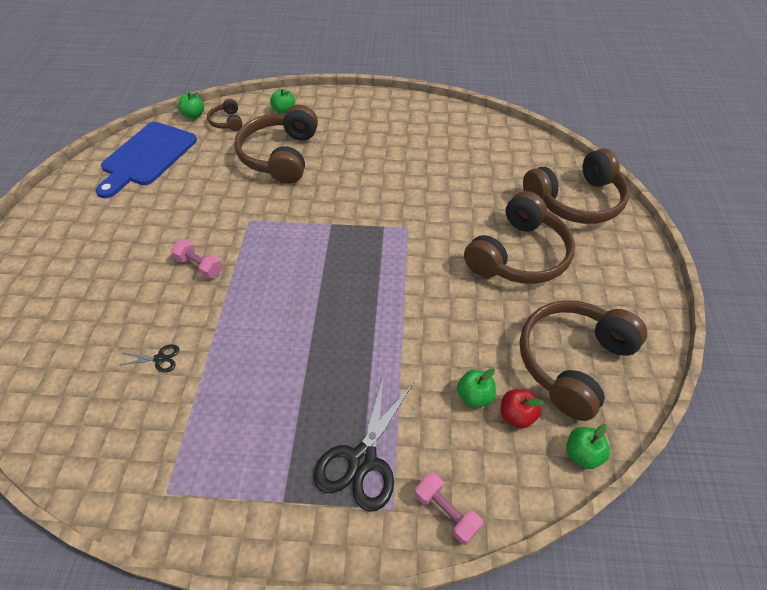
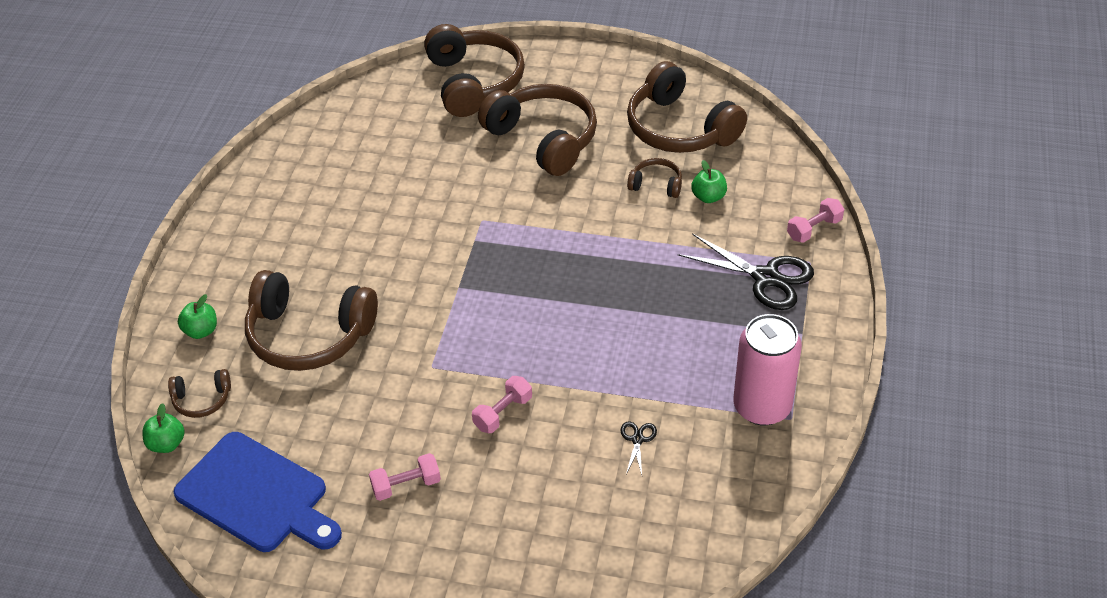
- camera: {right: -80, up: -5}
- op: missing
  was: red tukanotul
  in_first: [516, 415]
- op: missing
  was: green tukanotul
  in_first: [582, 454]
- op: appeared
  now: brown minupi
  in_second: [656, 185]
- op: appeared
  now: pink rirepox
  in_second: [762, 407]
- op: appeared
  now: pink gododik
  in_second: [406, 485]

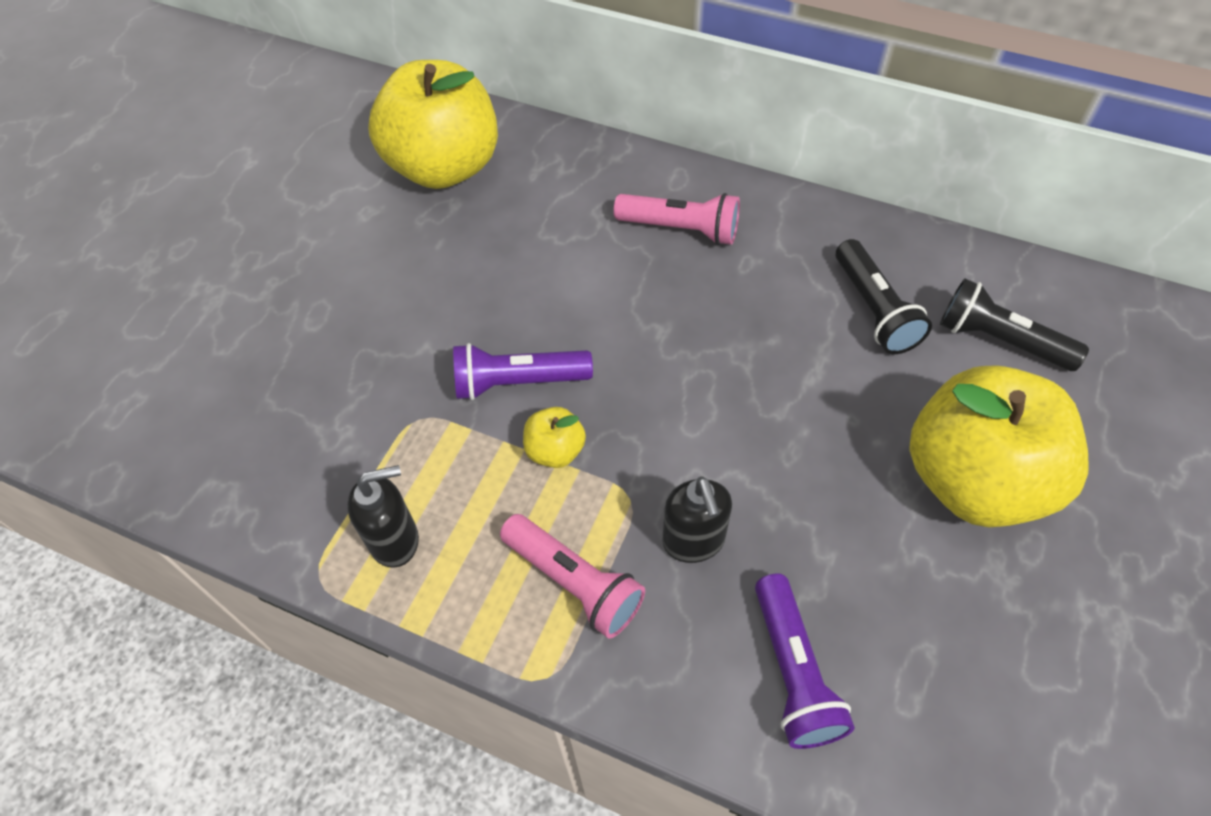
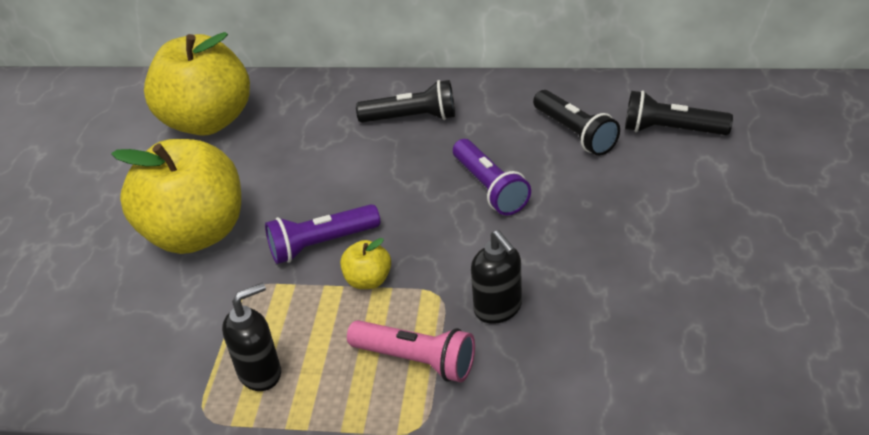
- camera: {right: -15, up: -15}
- op: colour
  was: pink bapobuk
  now: black bapobuk
  in_first: [680, 229]
  in_second: [411, 118]
- op: relocated
  was: yellow tukanotul
  in_first: [974, 480]
  in_second: [196, 233]
- op: relocated
  was: purple bapobuk
  in_first: [793, 671]
  in_second: [489, 188]

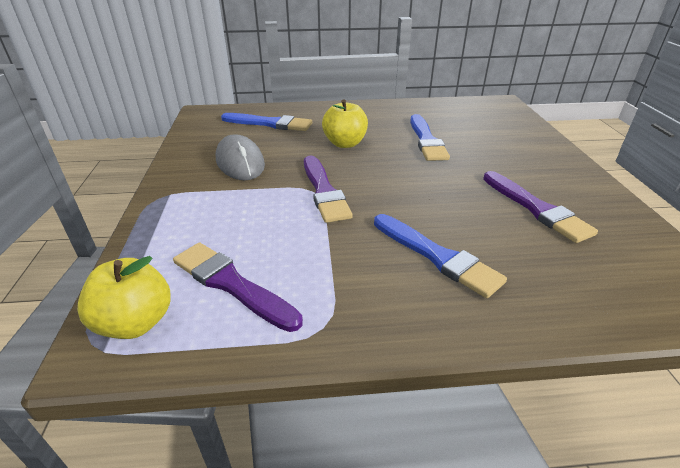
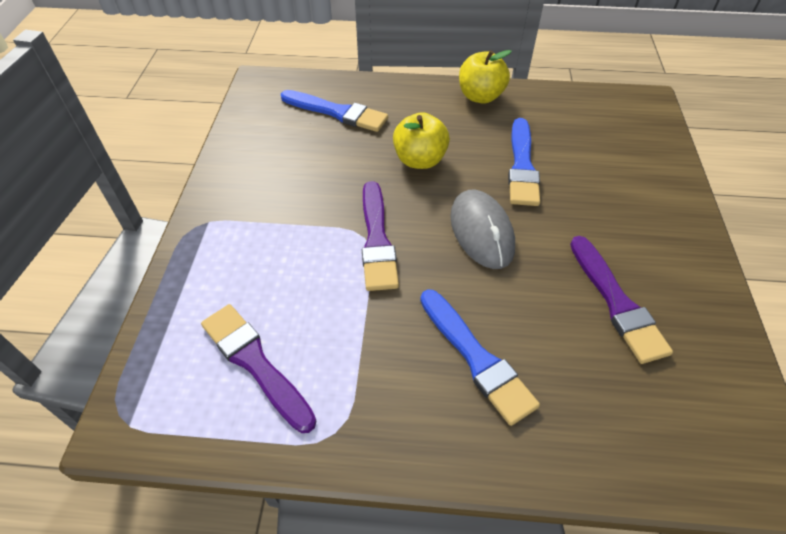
- camera: {right: 10, up: 15}
- op: relocated
  was: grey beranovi
  in_first: [240, 162]
  in_second: [481, 231]
- op: relocated
  was: yellow tukanotul
  in_first: [136, 322]
  in_second: [480, 96]

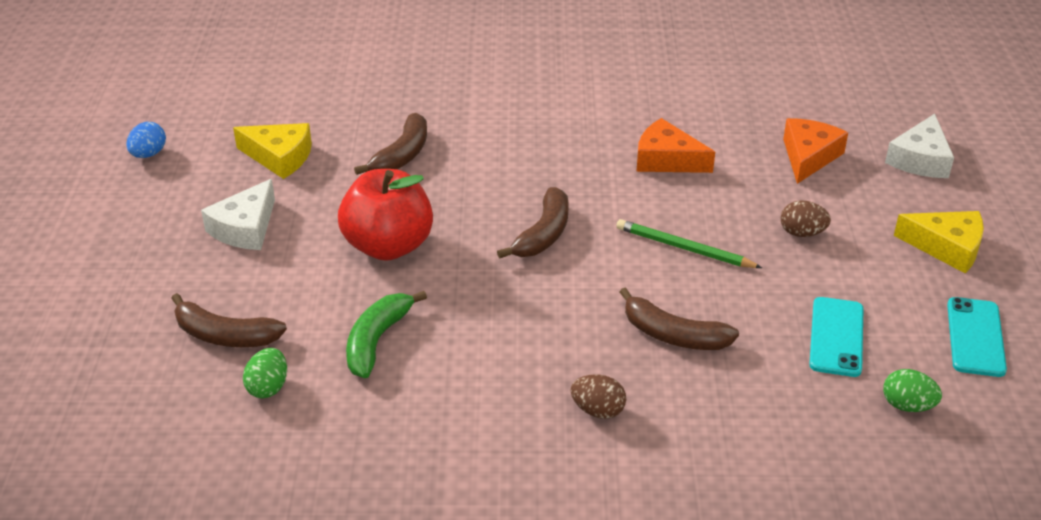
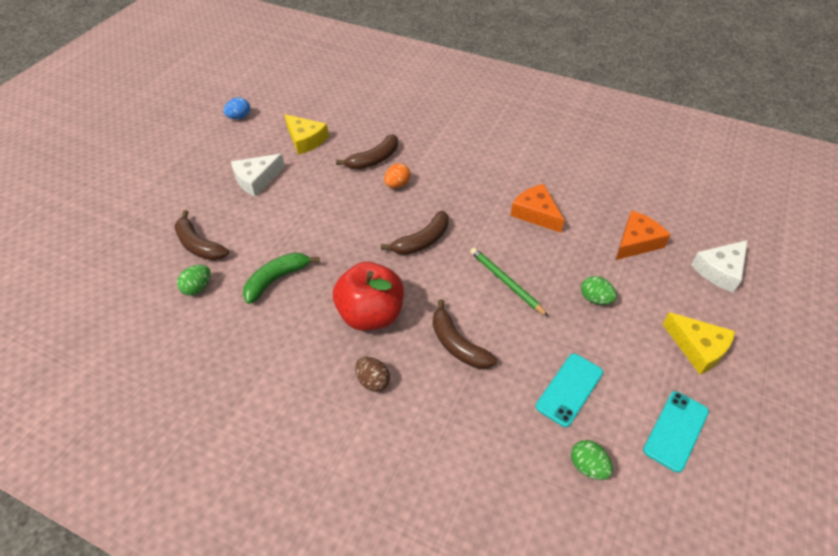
- camera: {right: 25, up: 10}
- op: relocated
  was: red tukanotul
  in_first: [388, 246]
  in_second: [370, 314]
- op: colour
  was: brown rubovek
  now: green rubovek
  in_first: [802, 233]
  in_second: [595, 299]
- op: appeared
  now: orange rubovek
  in_second: [397, 185]

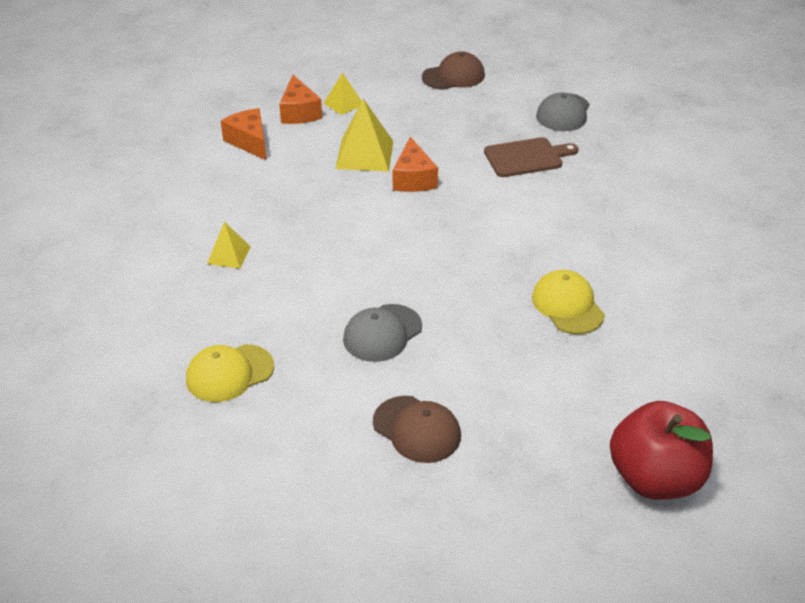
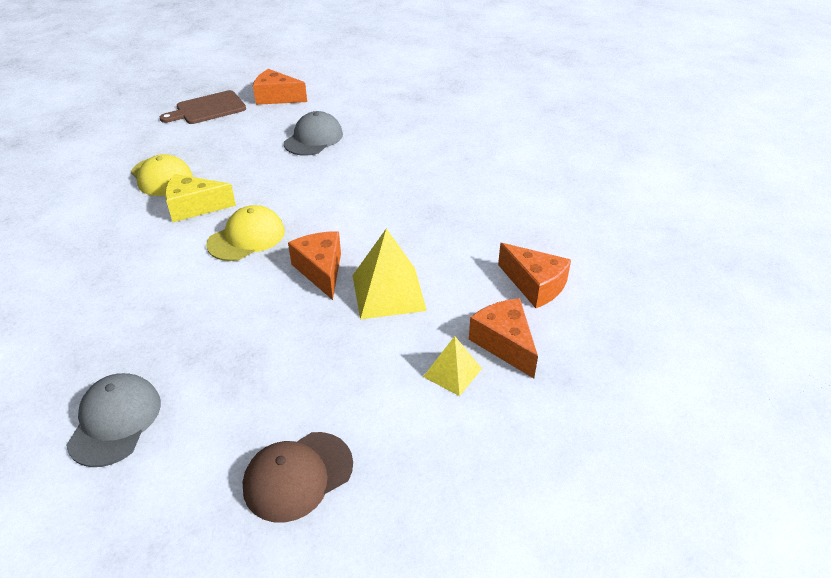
- camera: {right: 165, up: 0}
- op: relocated
  was: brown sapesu
  in_first: [526, 157]
  in_second: [207, 109]
- op: missing
  was: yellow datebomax
  in_first: [229, 255]
- op: relocated
  was: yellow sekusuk
  in_first: [229, 373]
  in_second: [246, 238]
- op: exchanged
  was: brown sekusuk
  now: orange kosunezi
  in_first: [417, 429]
  in_second: [276, 97]
- op: missing
  was: red tukanotul
  in_first: [655, 478]
- op: appeared
  now: yellow kosunezi
  in_second: [194, 207]

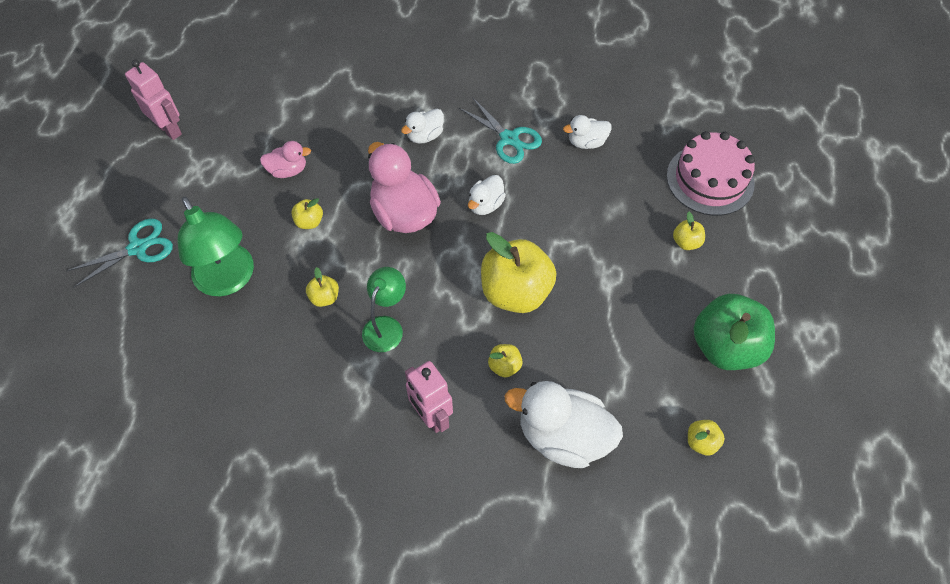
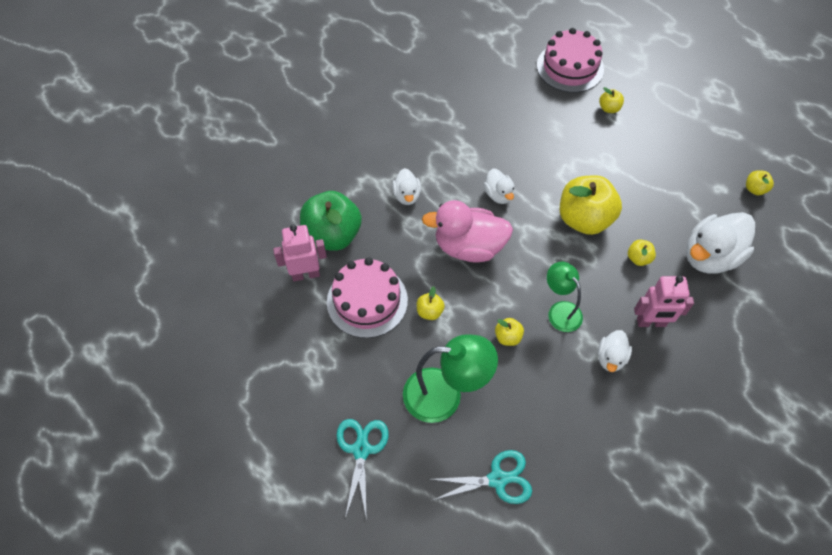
- camera: {right: -55, up: 0}
- op: relocated
  was: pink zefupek
  in_first: [169, 129]
  in_second: [306, 274]
- op: relocated
  was: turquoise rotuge
  in_first: [509, 139]
  in_second: [497, 479]
- op: relocated
  was: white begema
  in_first: [586, 142]
  in_second: [611, 358]
- op: exchanged
  was: pink begema
  now: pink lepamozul
  in_first: [288, 170]
  in_second: [367, 301]
- op: relocated
  was: green tukanotul
  in_first: [725, 347]
  in_second: [332, 235]

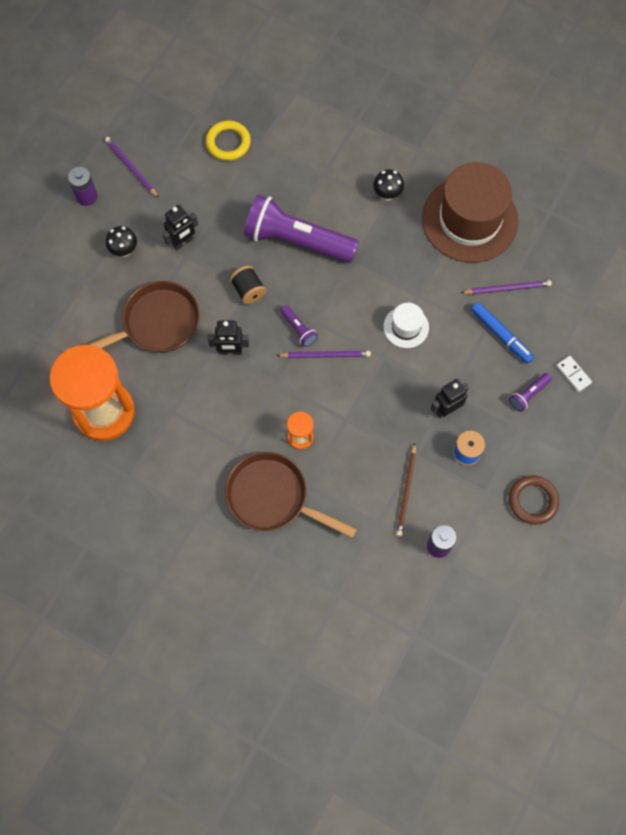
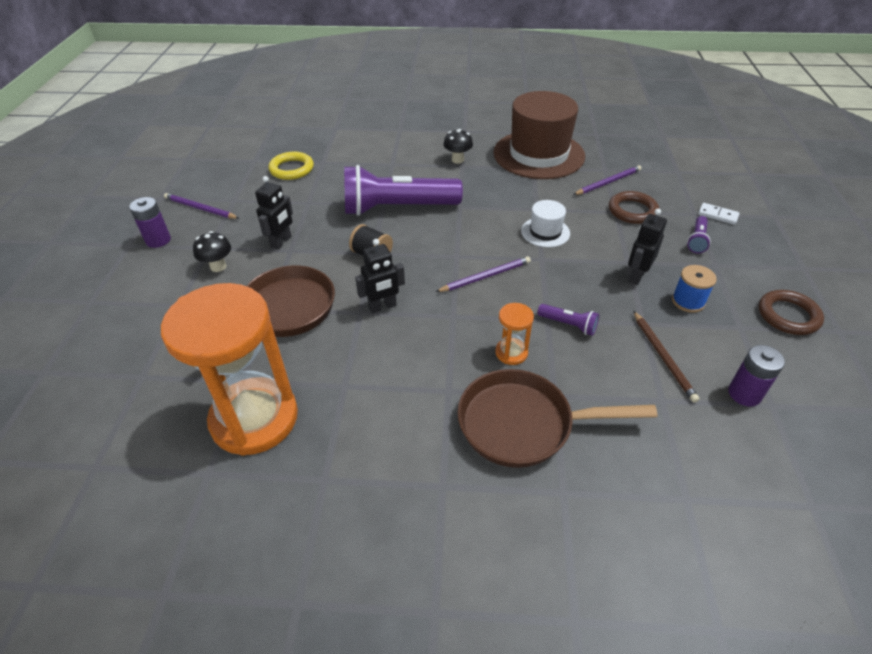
- camera: {right: -25, up: -25}
- op: exchanged
  was: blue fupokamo
  now: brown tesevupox
  in_first: [501, 335]
  in_second: [632, 211]
- op: relocated
  was: purple bapobuk
  in_first: [298, 329]
  in_second: [568, 325]

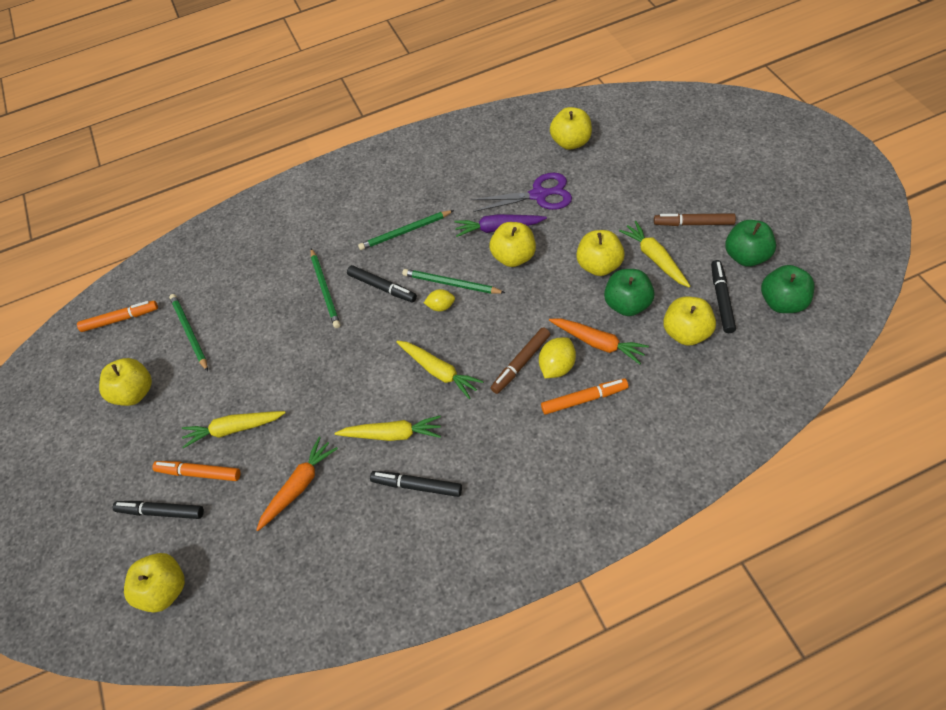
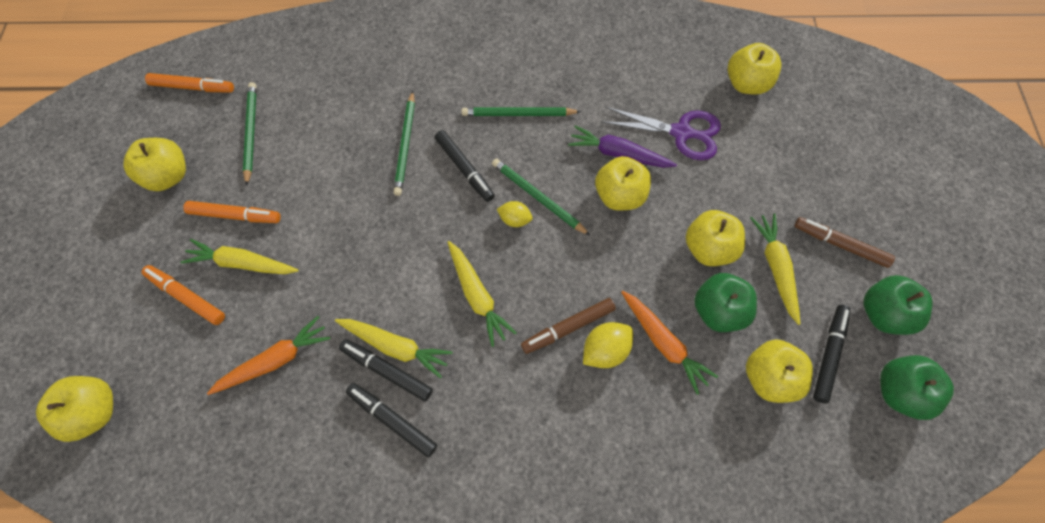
- camera: {right: 15, up: 10}
- op: relocated
  was: orange fupokamo
  in_first: [584, 399]
  in_second: [235, 215]
- op: relocated
  was: black fupokamo
  in_first: [161, 511]
  in_second: [387, 371]

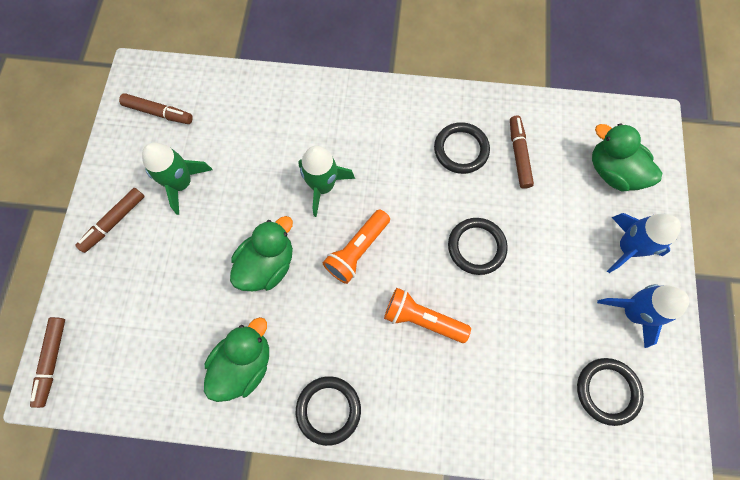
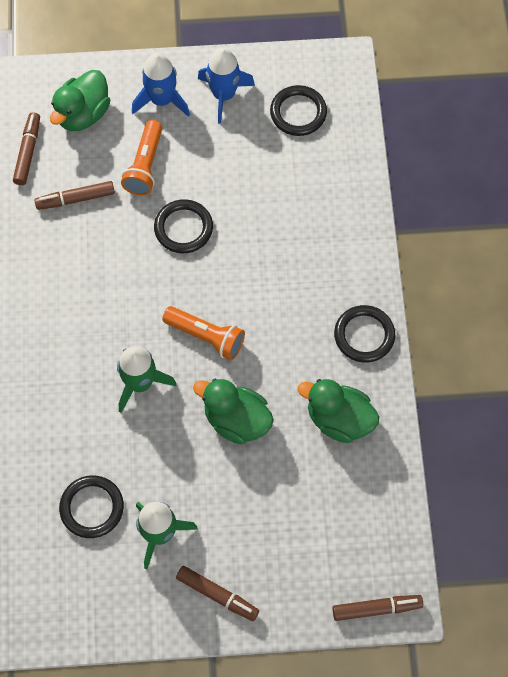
- camera: {right: -100, up: -5}
- op: relocated
  was: brown fupokamo
  in_first: [158, 113]
  in_second: [28, 152]
- op: relocated
  was: black tesevupox
  in_first: [461, 150]
  in_second: [92, 508]
- op: relocated
  was: orange bapobuk
  in_first: [422, 319]
  in_second: [145, 166]

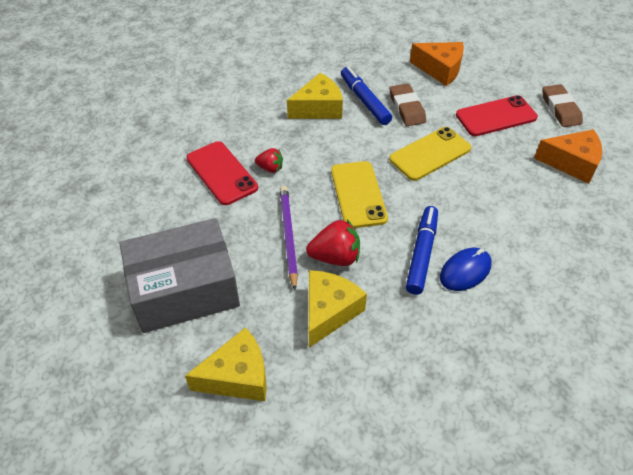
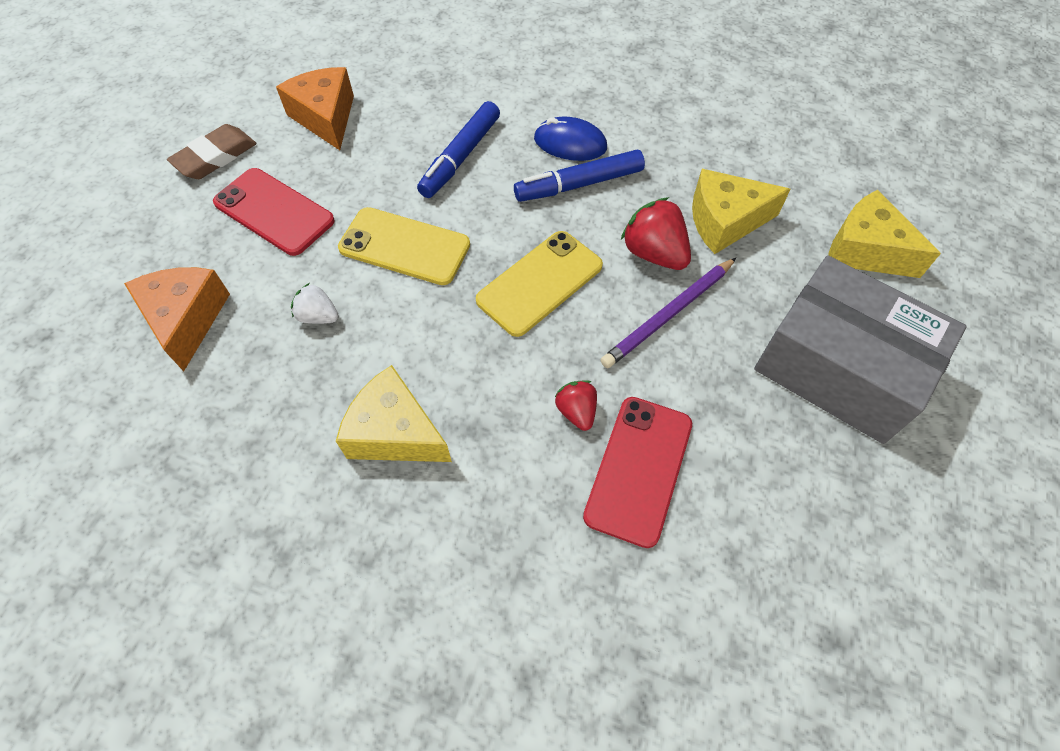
- camera: {right: -125, up: 10}
- op: relocated
  was: blue fupokamo
  in_first: [364, 101]
  in_second: [460, 157]
- op: exchanged
  was: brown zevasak
  now: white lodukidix
  in_first: [407, 108]
  in_second: [318, 316]

